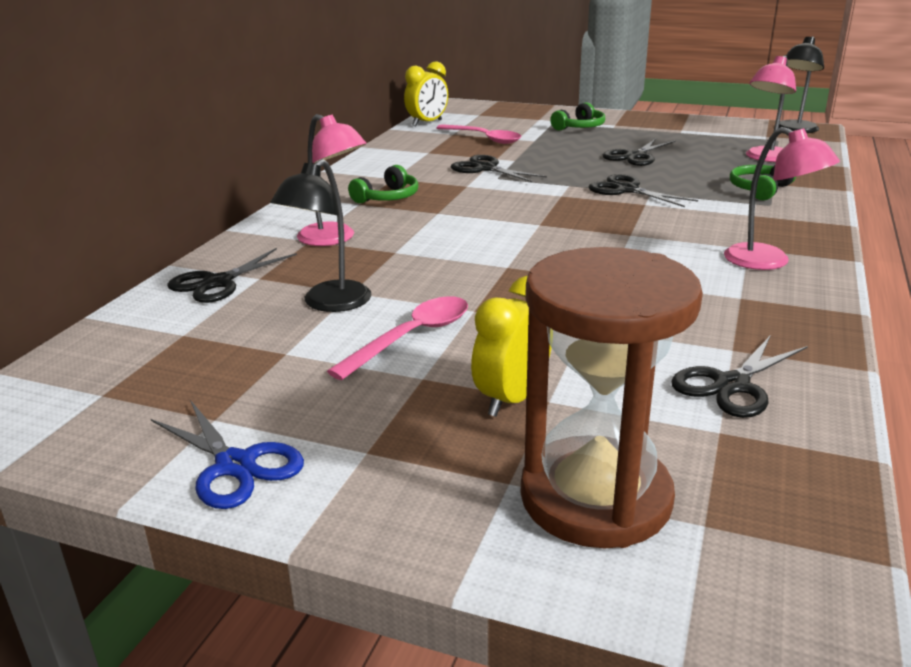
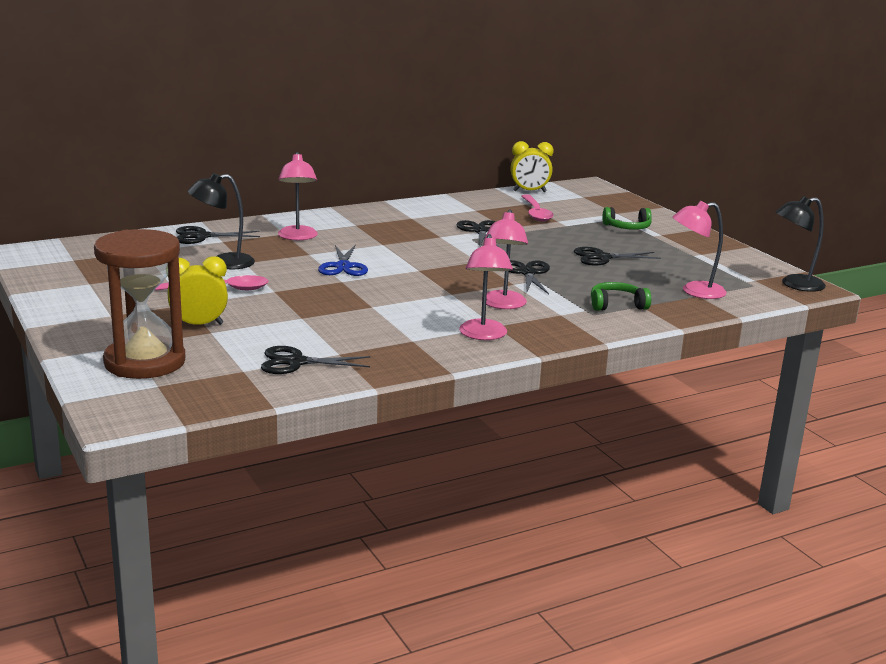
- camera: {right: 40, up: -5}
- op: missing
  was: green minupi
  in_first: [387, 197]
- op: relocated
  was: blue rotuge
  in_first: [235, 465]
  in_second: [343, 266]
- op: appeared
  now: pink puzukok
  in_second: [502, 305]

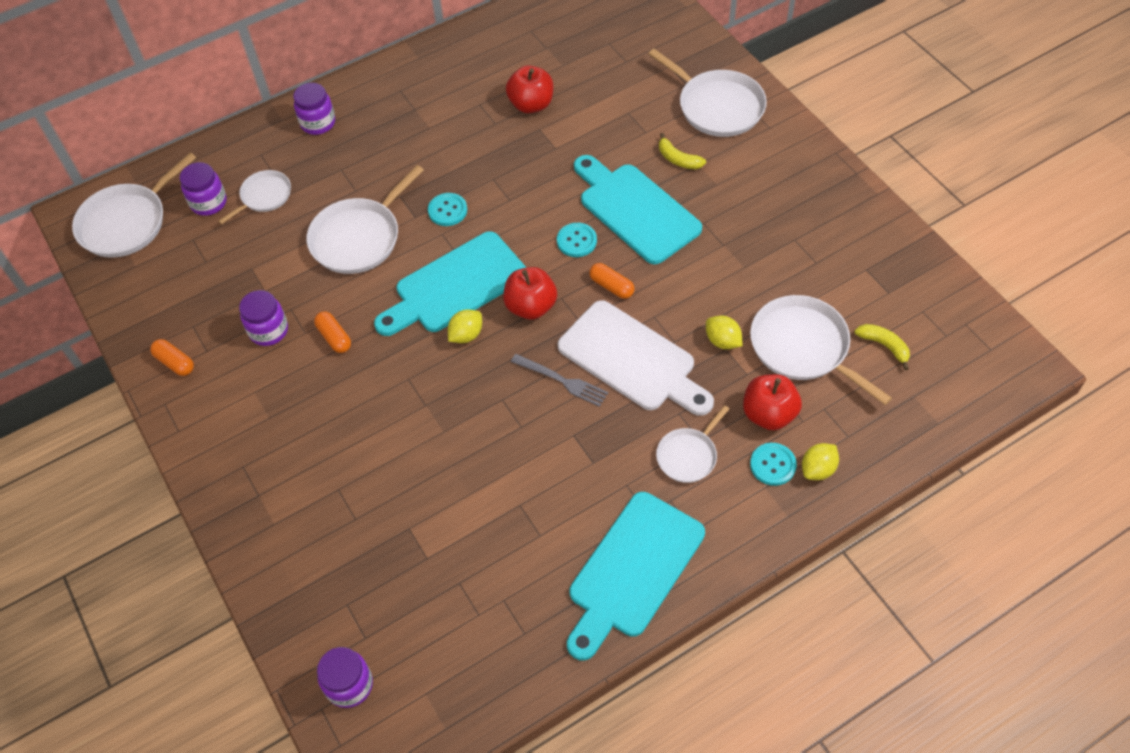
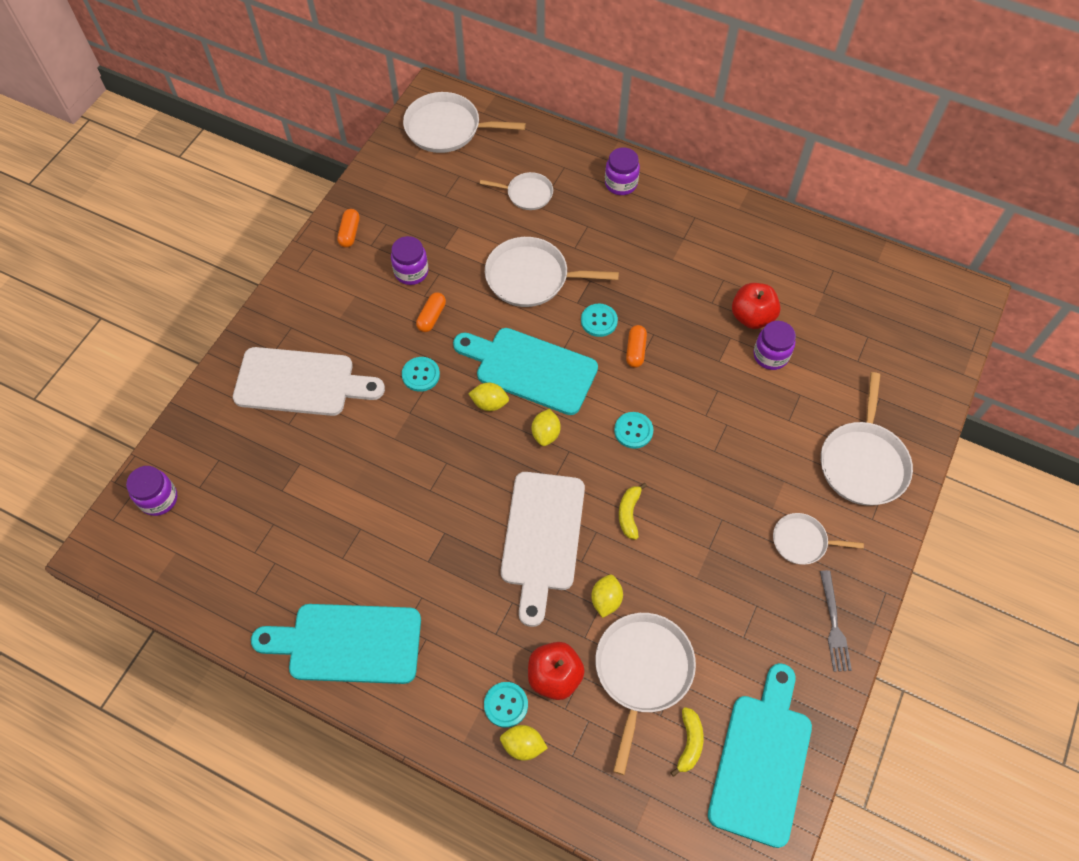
- camera: {right: 55, up: 5}
- op: relocated
  was: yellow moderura
  in_first: [678, 159]
  in_second: [629, 513]
- op: relocated
  was: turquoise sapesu
  in_first: [635, 210]
  in_second: [762, 761]
- op: relocated
  was: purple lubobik
  in_first: [209, 203]
  in_second: [770, 355]
- op: relocated
  was: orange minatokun
  in_first: [611, 286]
  in_second: [635, 351]
- op: exchanged
  was: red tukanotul
  now: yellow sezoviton
  in_first: [531, 306]
  in_second: [546, 434]
- op: relocated
  was: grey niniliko
  in_first: [563, 381]
  in_second: [834, 625]
- op: relocated
  was: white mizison
  in_first: [688, 455]
  in_second: [802, 541]
- op: appeared
  now: white sapesu
  in_second: [301, 382]
- op: appeared
  now: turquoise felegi
  in_second: [421, 375]

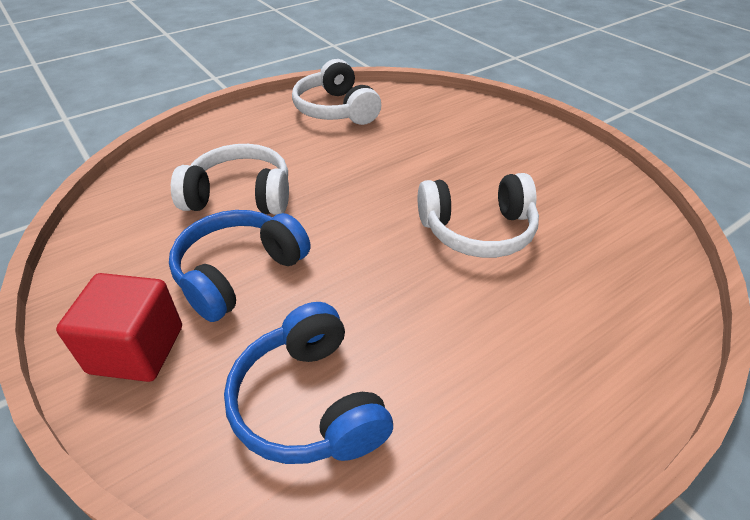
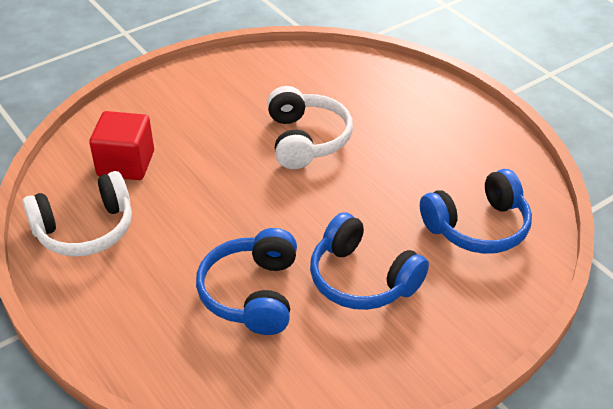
- camera: {right: -90, up: 0}
- op: colour
  was: white minupi
  now: blue minupi
  in_first: [240, 196]
  in_second: [252, 293]
- op: relocated
  was: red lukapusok
  in_first: [137, 349]
  in_second: [126, 164]

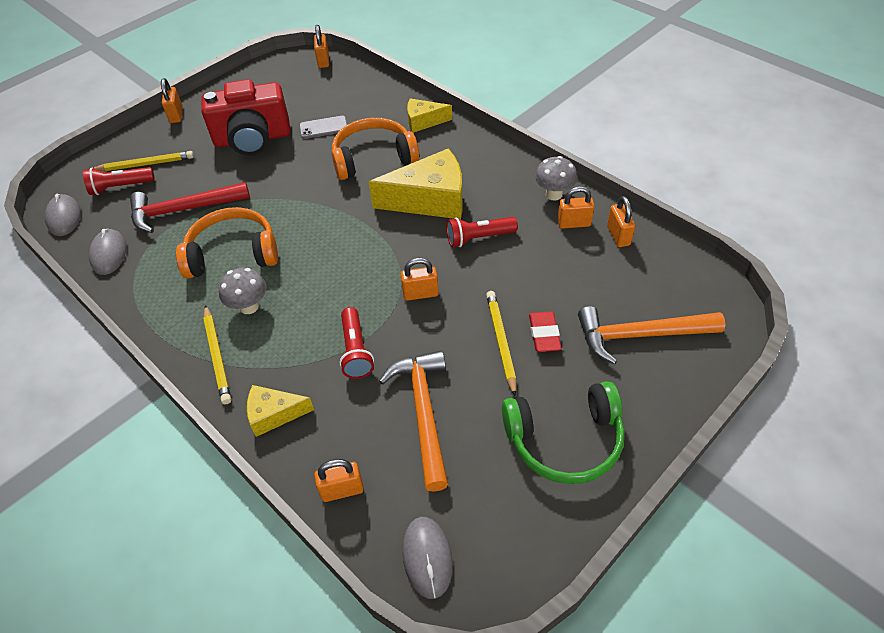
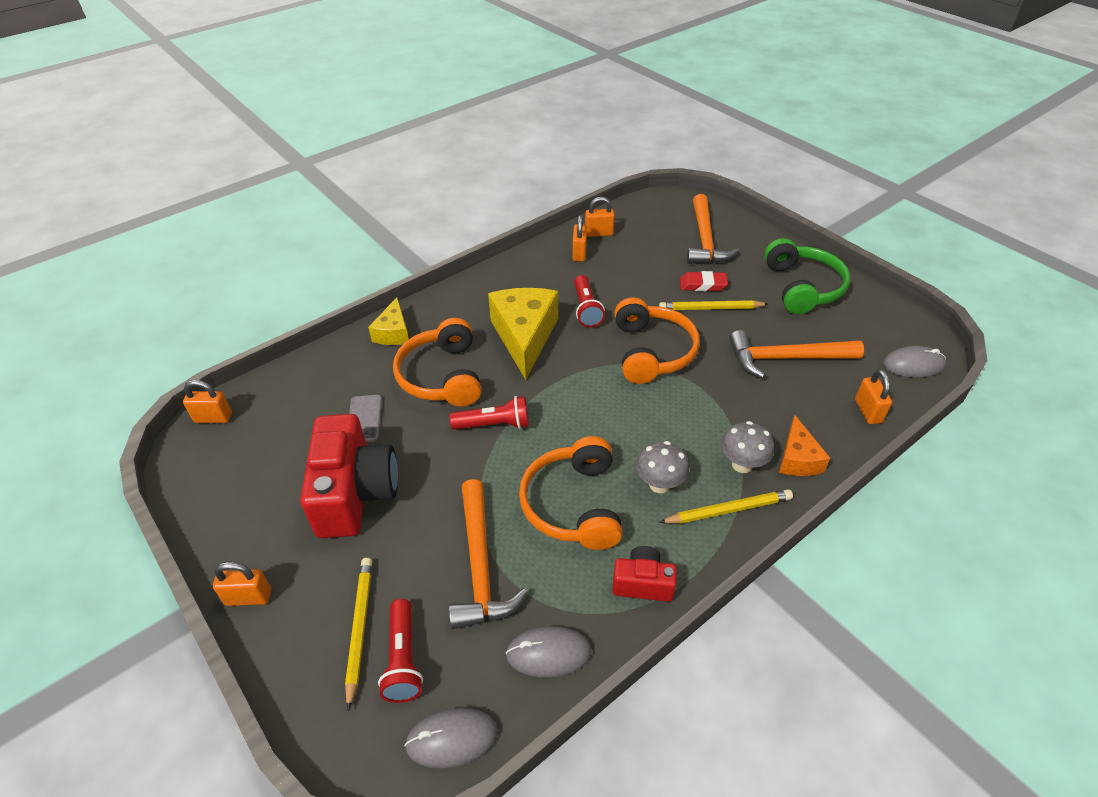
- camera: {right: -85, up: -5}
- op: relocated
  was: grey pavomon
  in_first: [554, 194]
  in_second: [742, 464]
- op: colour
  was: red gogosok
  now: orange gogosok
  in_first: [183, 210]
  in_second: [480, 565]
- op: exchanged
  was: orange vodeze
  now: orange minupi
  in_first: [420, 293]
  in_second: [652, 351]
- op: relocated
  was: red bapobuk
  in_first: [356, 351]
  in_second: [494, 424]
- op: colour
  was: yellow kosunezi
  now: orange kosunezi
  in_first: [274, 414]
  in_second: [797, 459]
- op: appeared
  now: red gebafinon
  in_second: [643, 583]

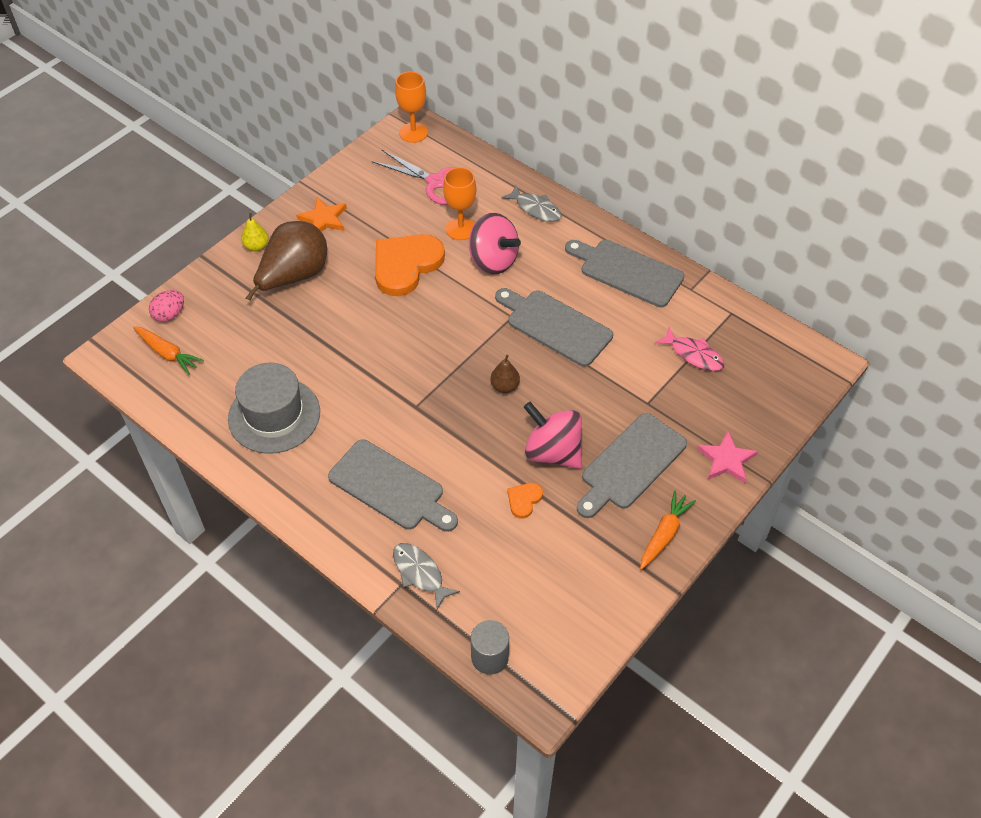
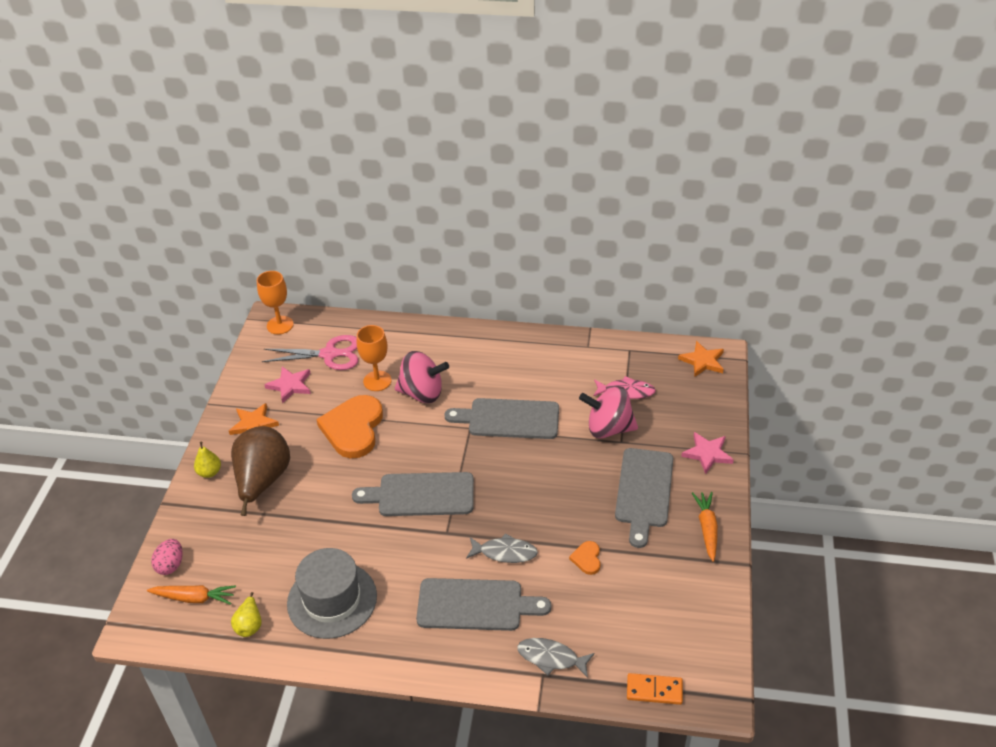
- camera: {right: -30, up: -10}
- op: relocated
  was: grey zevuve
  in_first: [535, 209]
  in_second: [505, 552]
- op: relocated
  was: grey sapesu
  in_first: [627, 272]
  in_second: [421, 495]
- op: missing
  was: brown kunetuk
  in_first: [505, 386]
- op: relocated
  was: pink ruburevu
  in_first: [552, 452]
  in_second: [608, 428]
- op: exchanged
  was: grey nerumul
  now: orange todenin
  in_first: [489, 657]
  in_second: [654, 690]
- op: appeared
  now: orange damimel
  in_second: [702, 361]
- op: appeared
  now: pink damimel
  in_second: [290, 385]
- op: appeared
  now: yellow kunetuk
  in_second: [249, 625]

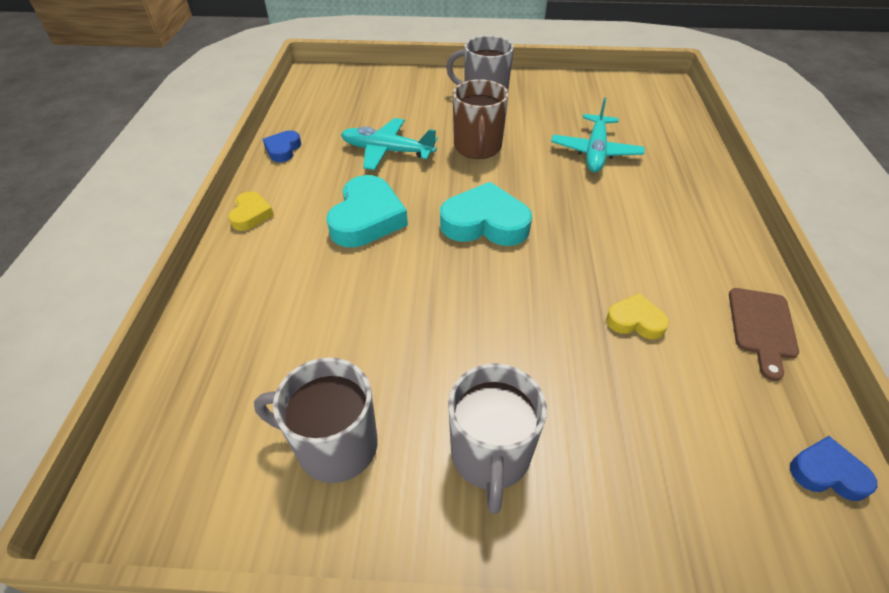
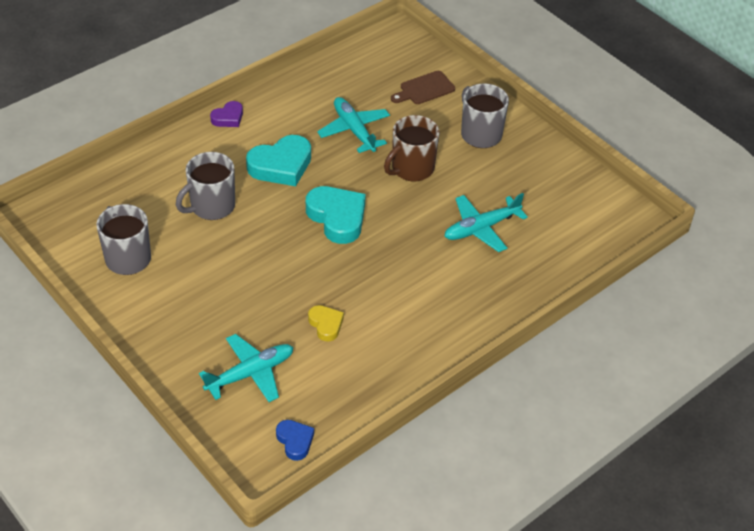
- camera: {right: 45, up: 0}
- op: missing
  was: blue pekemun
  in_first: [283, 149]
- op: colour
  was: yellow pekemun
  now: purple pekemun
  in_first: [251, 215]
  in_second: [228, 118]
- op: relocated
  was: brown sapesu
  in_first: [762, 327]
  in_second: [424, 89]
- op: relocated
  was: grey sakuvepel
  in_first: [490, 456]
  in_second: [211, 206]
- op: appeared
  now: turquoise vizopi
  in_second: [250, 374]

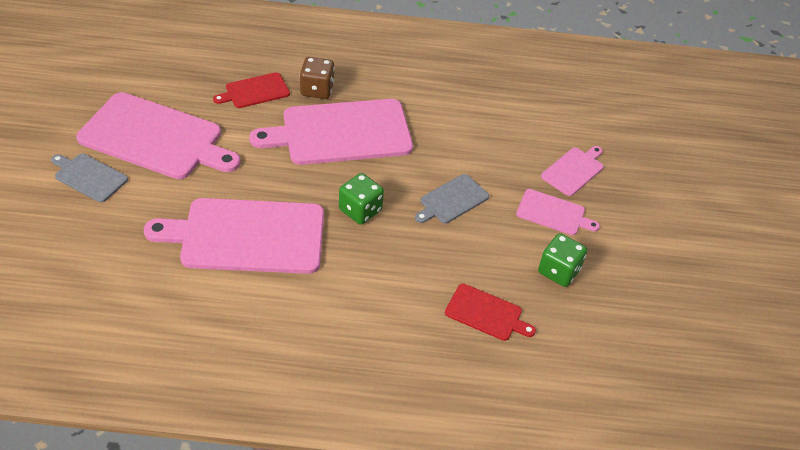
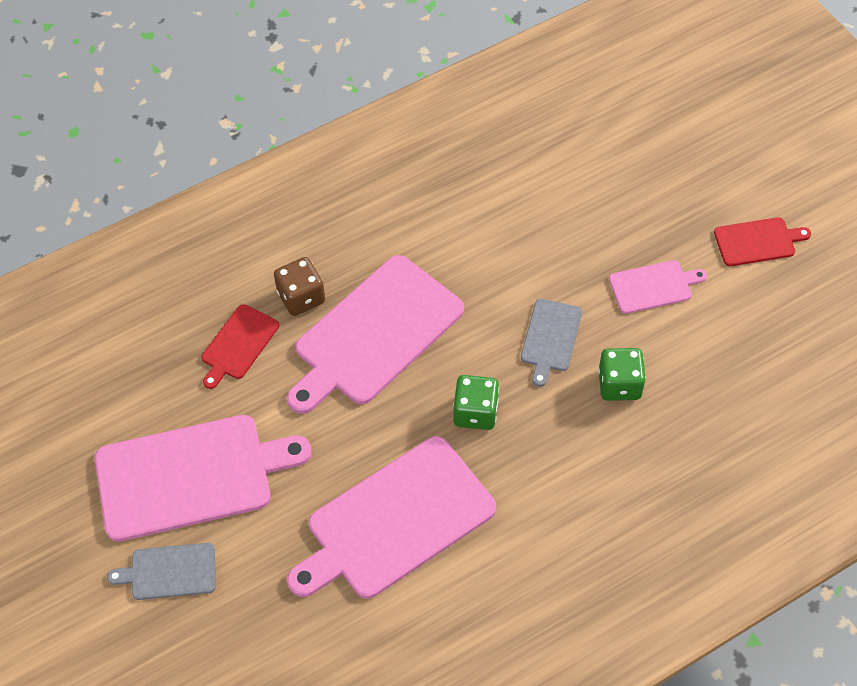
- camera: {right: -30, up: 10}
- op: missing
  was: pink sapesu
  in_first: [573, 170]
- op: relocated
  was: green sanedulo
  in_first: [558, 271]
  in_second: [619, 384]
- op: relocated
  was: red sapesu
  in_first: [486, 313]
  in_second: [757, 241]

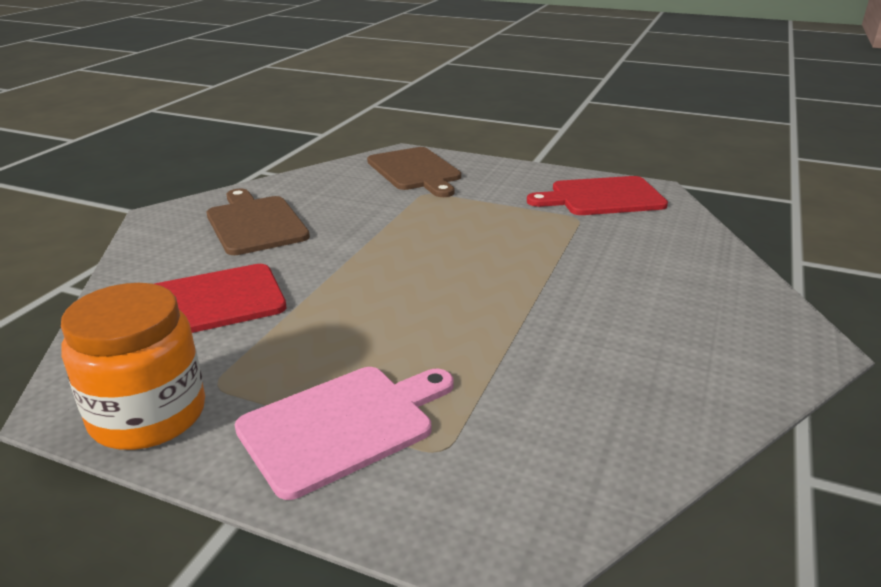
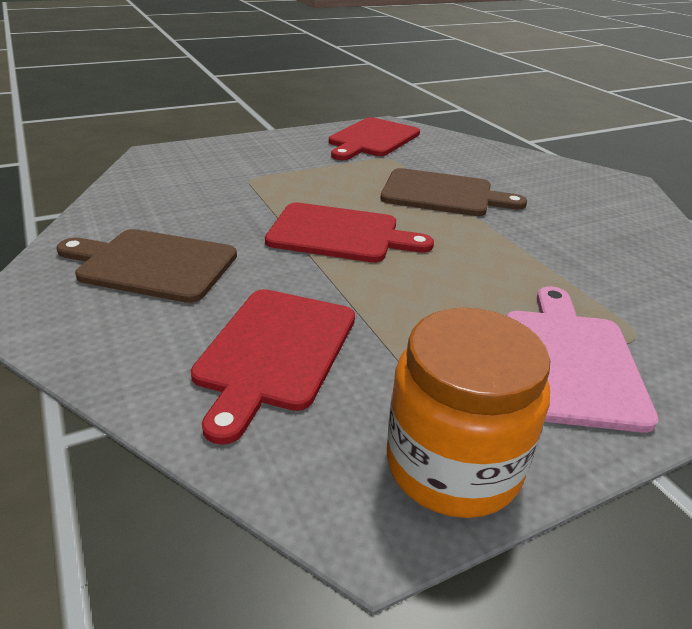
- camera: {right: -50, up: 5}
- op: relocated
  was: brown sapesu
  in_first: [415, 171]
  in_second: [442, 194]
- op: appeared
  now: red sapesu
  in_second: [339, 234]

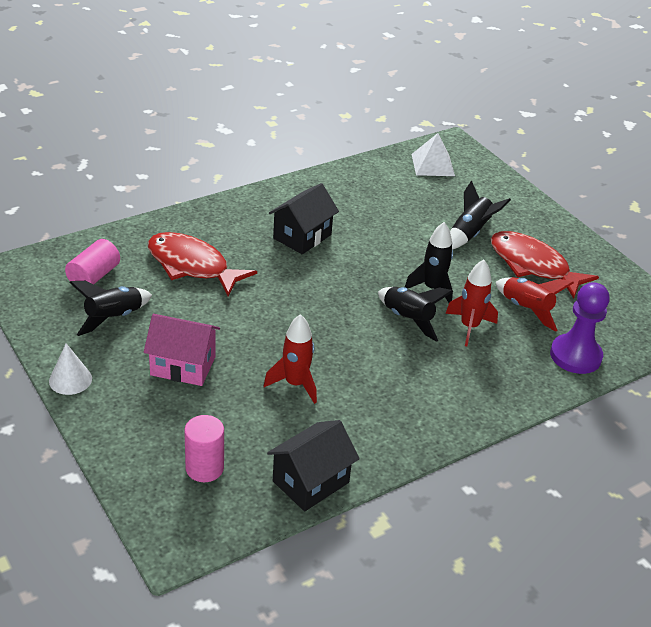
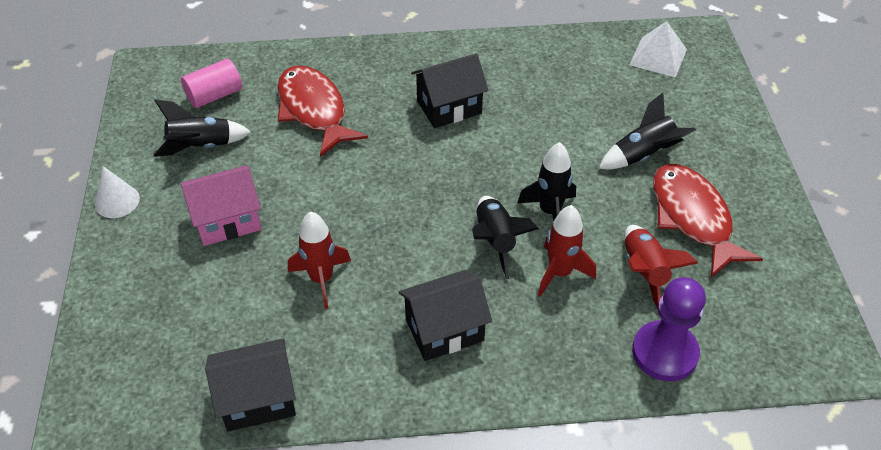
- camera: {right: 30, up: 10}
- op: spun
  was: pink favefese
  in_first: [183, 366]
  in_second: [227, 220]
  clockwise: -60
- op: missing
  was: pink nerumul
  in_first: [204, 468]
- op: appeared
  now: black favefese
  in_second: [444, 330]

